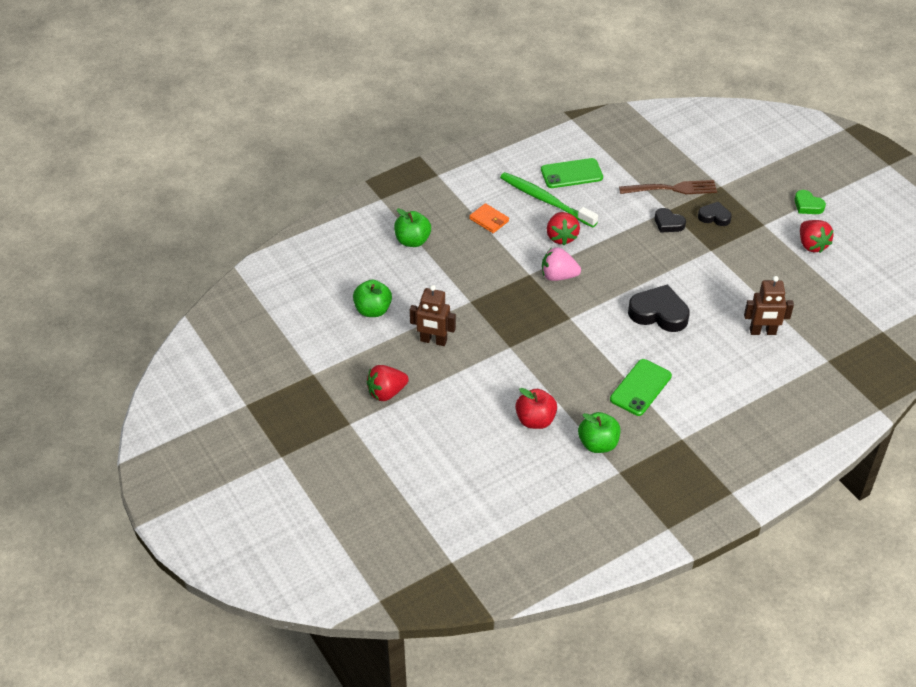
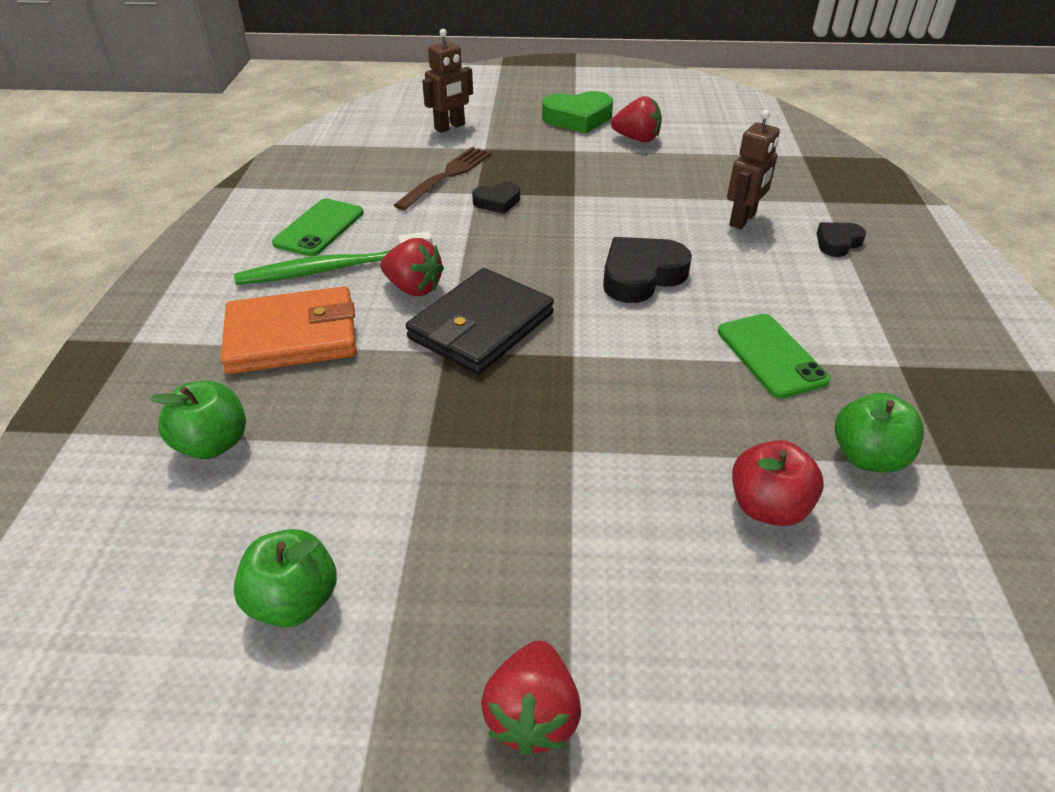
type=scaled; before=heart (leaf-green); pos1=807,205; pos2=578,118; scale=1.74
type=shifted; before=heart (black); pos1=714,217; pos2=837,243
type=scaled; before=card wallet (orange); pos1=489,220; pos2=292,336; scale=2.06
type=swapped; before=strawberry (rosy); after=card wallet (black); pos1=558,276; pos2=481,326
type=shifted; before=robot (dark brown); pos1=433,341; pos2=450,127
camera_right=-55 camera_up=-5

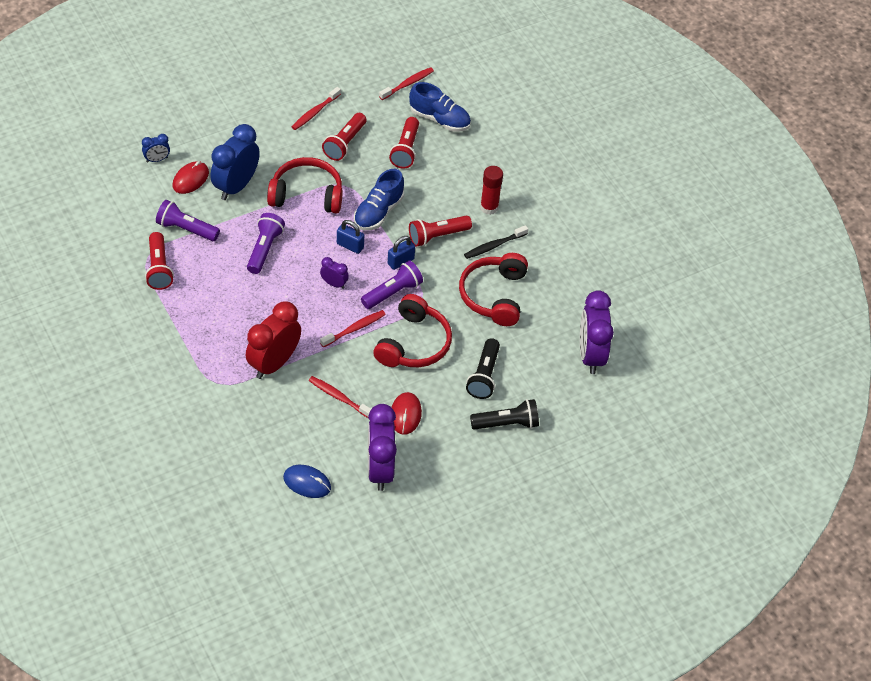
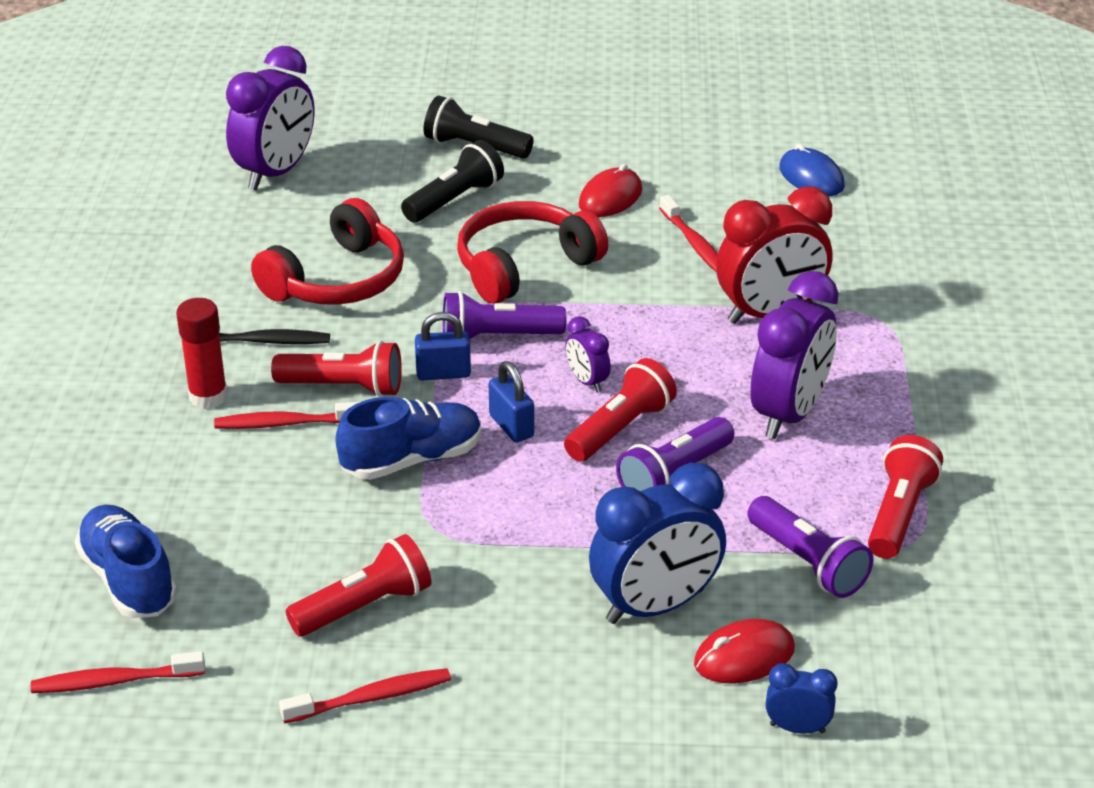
type=shifted; before=pocket torch (crimson); pos1=405,150; pos2=620,429
type=gone; before=over-ear headphones (crimson); pos1=306,195
type=shifted; before=toothbrush (crimson); pos1=354,329; pos2=286,423
type=shifted; before=bedside clock (purple); pos1=380,469; pos2=789,414
camera_right=-145 camera_up=-15

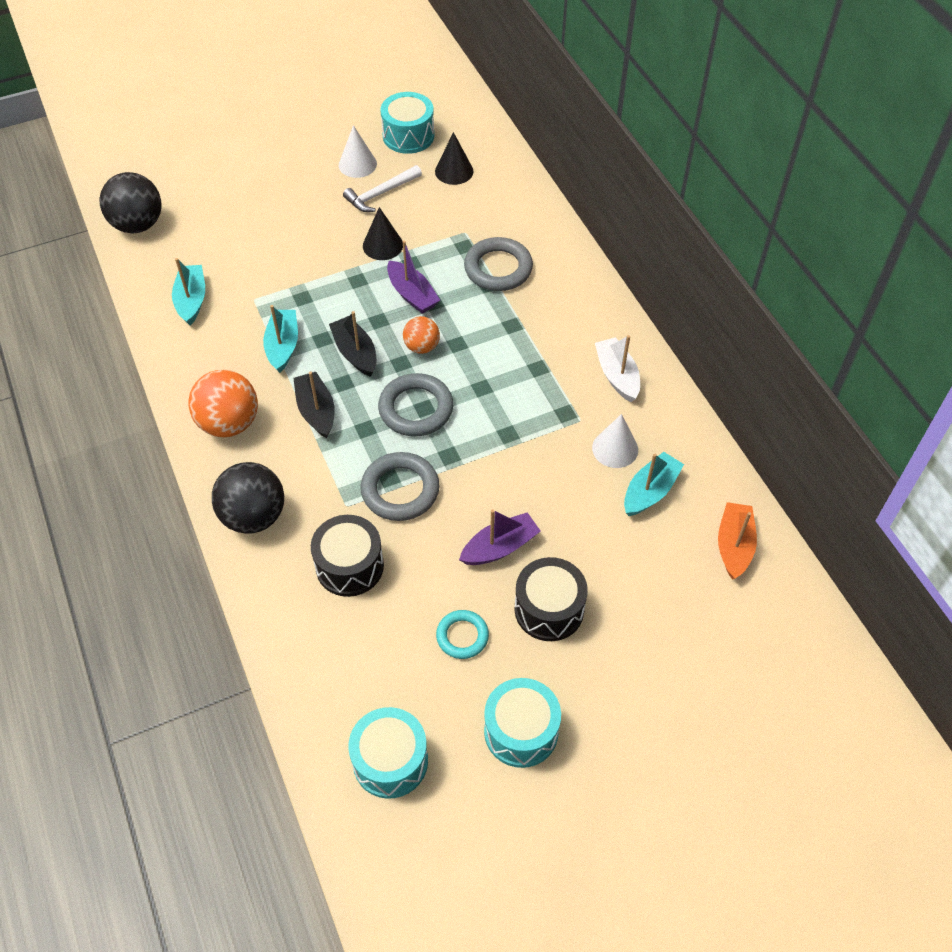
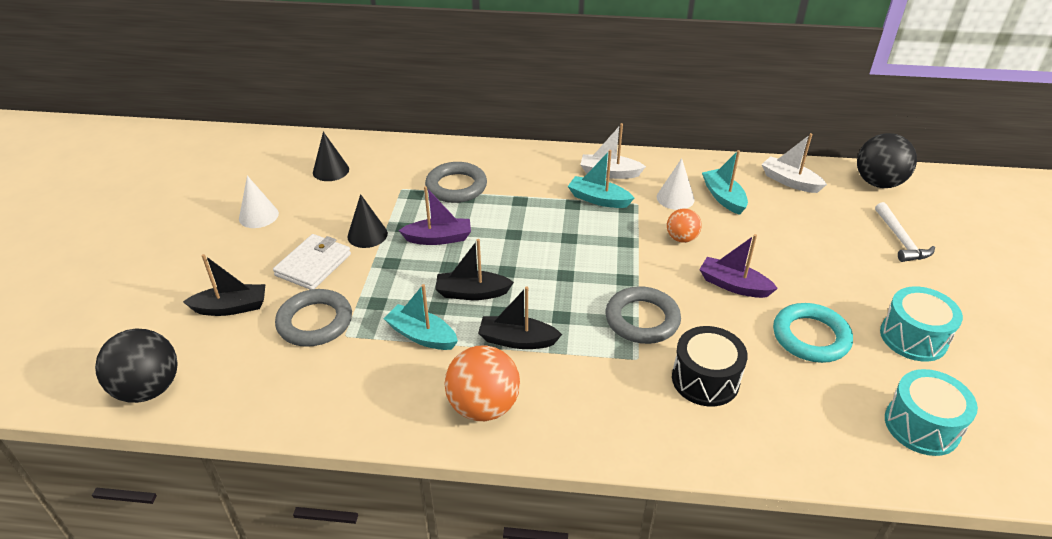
type=gone; before=snare drum (aqua); pos1=408,136
type=shifted; before=carpenter's hammer (white); pos1=380,194; pos2=900,240
type=shifted; before=sailboat (aqua); pos1=191,300; pos2=598,199
type=shifted; before=ball (orange); pos1=422,347; pos2=681,238
type=shifted; before=torus (grey); pos1=416,409; pos2=315,322
type=shifted; before=ball (black); pos1=253,516; pos2=878,183
type=repainted; before=sailboat (orange); after=sailboat (white); pos1=734,545; pos2=790,181
type=rotated; before=sailboat (purple); pos1=500,547; pos2=733,285; turn=-60
type=gone; before=snare drum (black); pos1=549,609
type=scaled; before=torus (aqua); pos1=462,636; pos2=810,337; scale=1.62
type=new; after=card wallet (white); pos2=313,265
type=new; after=sailboat (black); pos2=231,307
camera_right=-60 camera_up=-15

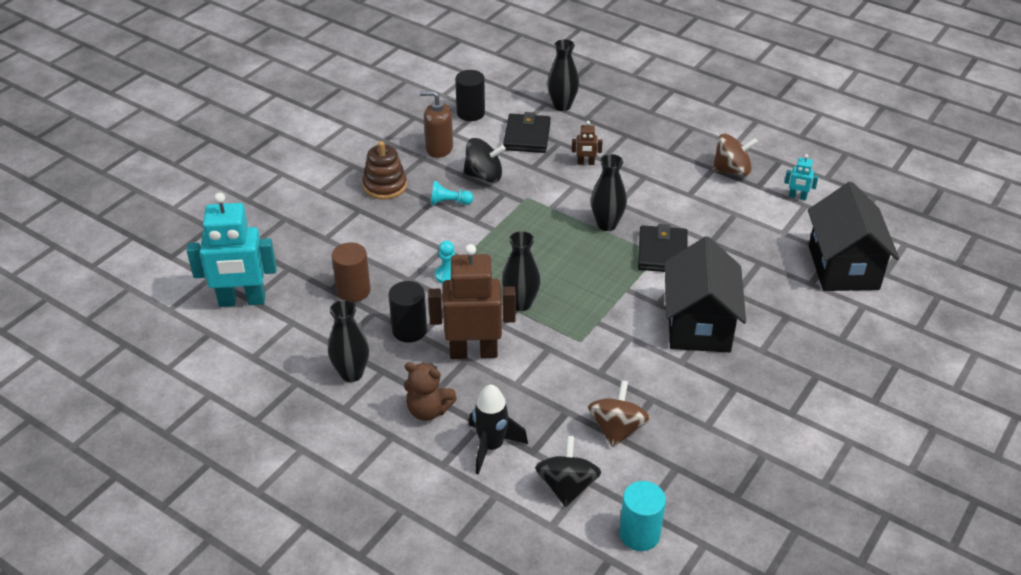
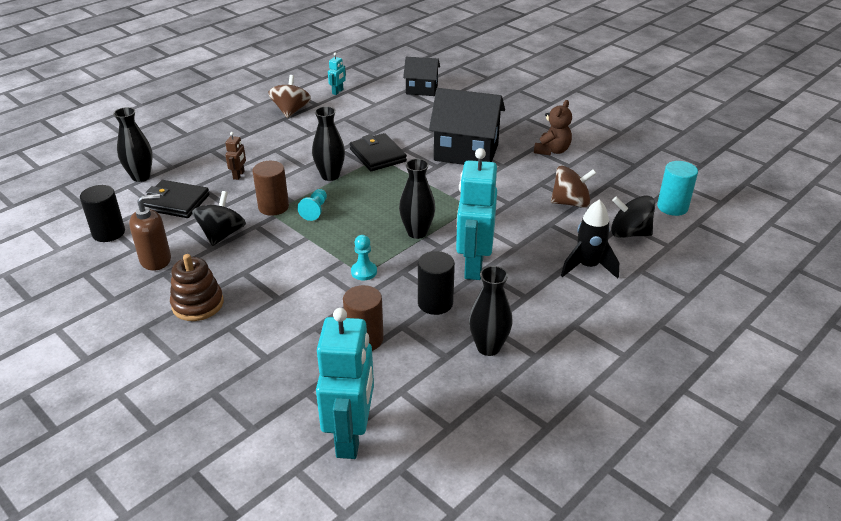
type=rotated; before=pump bottle (dark brown); pos1=439,148; pos2=156,260; turn=-135
type=shifted; before=pawn (aqua); pos1=449,202; pos2=315,210
type=scaled; before=house (black); pos1=843,267; pos2=422,89; scale=0.58
type=rotated; before=card wallet (black); pos1=662,252; pos2=377,155; turn=45
type=repainted; before=robot (dark brown); after=robot (aqua); pos1=473,352; pos2=473,266
type=shifted; before=teddy bear (dark brown); pos1=428,410; pos2=552,151
type=rotated; before=toy top (dark brown); pos1=617,429; pos2=570,203; turn=150
type=new; after=solid cylinder (dark brown); pos2=273,207
camera_right=-80 camera_up=-5

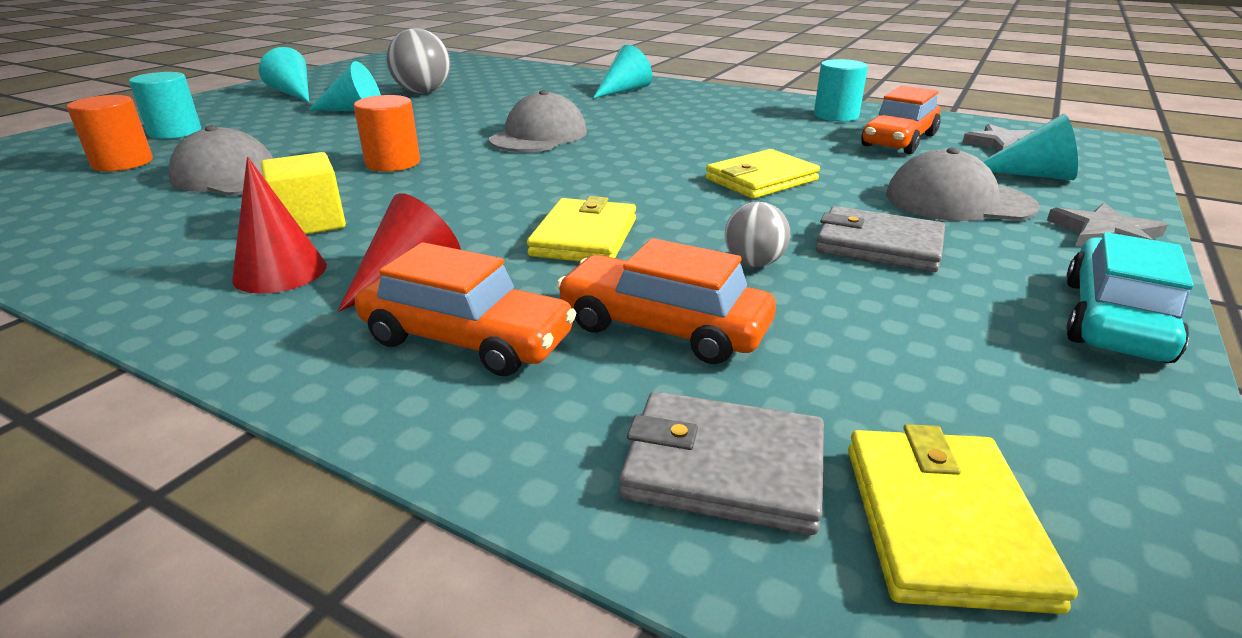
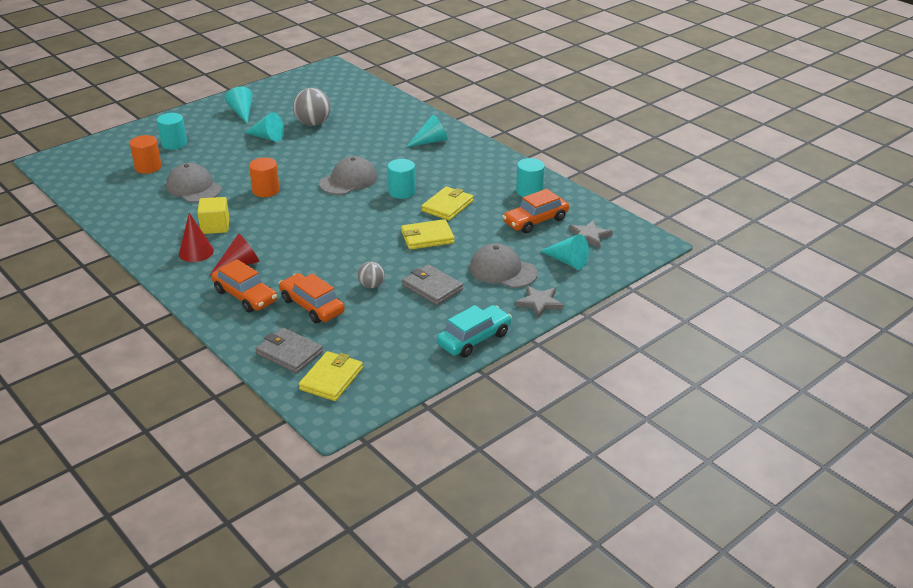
type=shifted; before=card wallet (bright yellow); pos1=584,237; pos2=447,206
type=new; after=solid cylinder (aqua); pos2=402,192
camera_right=20 camera_up=5

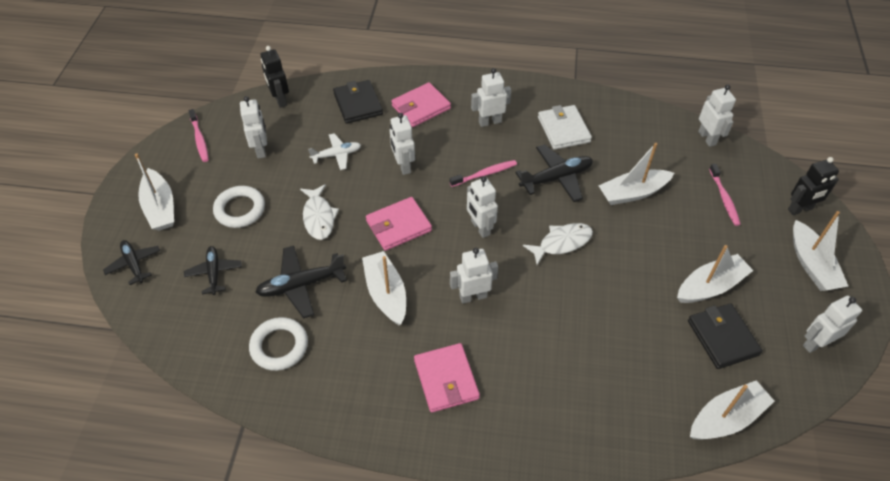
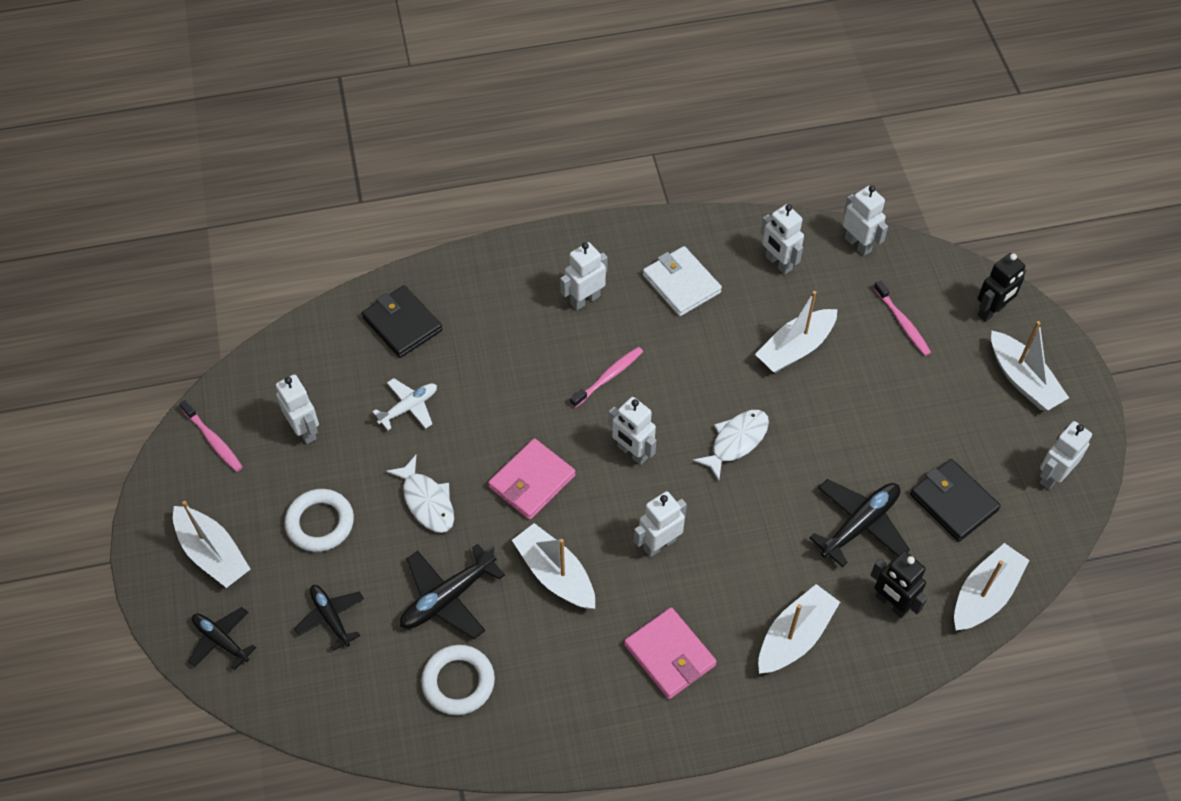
type=shifted; before=robot (black); pos1=280,100; pos2=891,604
type=gone; before=card wallet (rosy); pos1=421,107
type=shifted; before=robot (white); pos1=403,166; pos2=778,263
type=shifted; before=plane (black); pos1=556,178; pos2=860,524
type=shifted; before=sailboat (white); pos1=710,286; pos2=795,636
camera_right=-20 camera_up=5

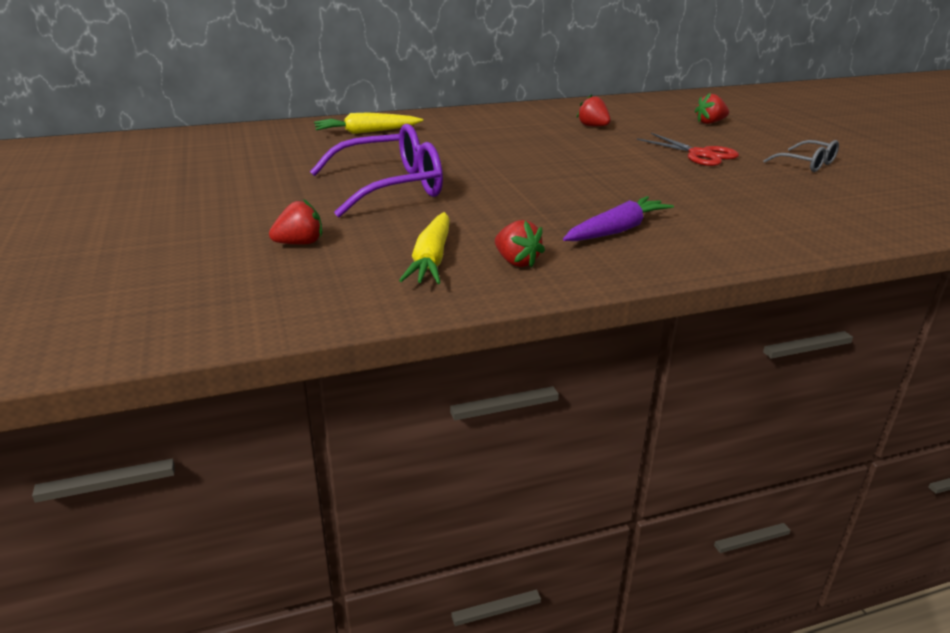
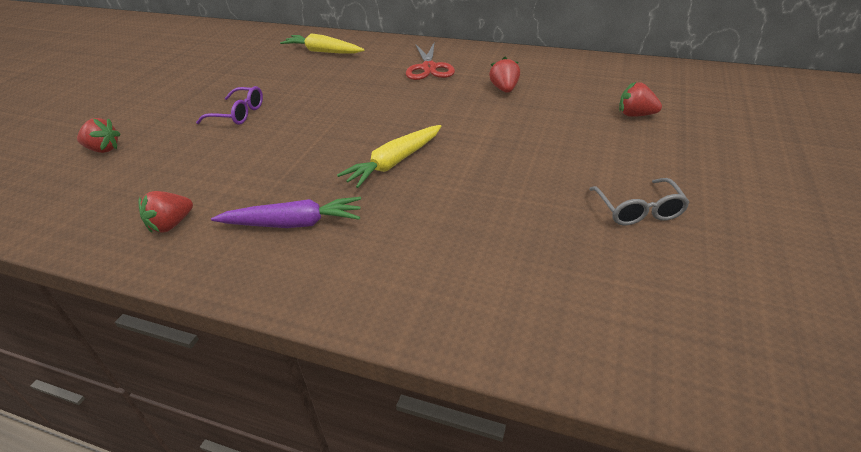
type=scaled; before=glasses (purple); pos1=390,187; pos2=238,114; scale=0.53
type=shifted; before=scissors (crimson); pos1=700,154; pos2=429,68
type=shifted; before=root vegetable (bright yellow); pos1=431,259; pos2=394,163
type=rotated; before=strawberry (crimson); pos1=516,262; pos2=171,225; turn=45
camera_right=40 camera_up=10

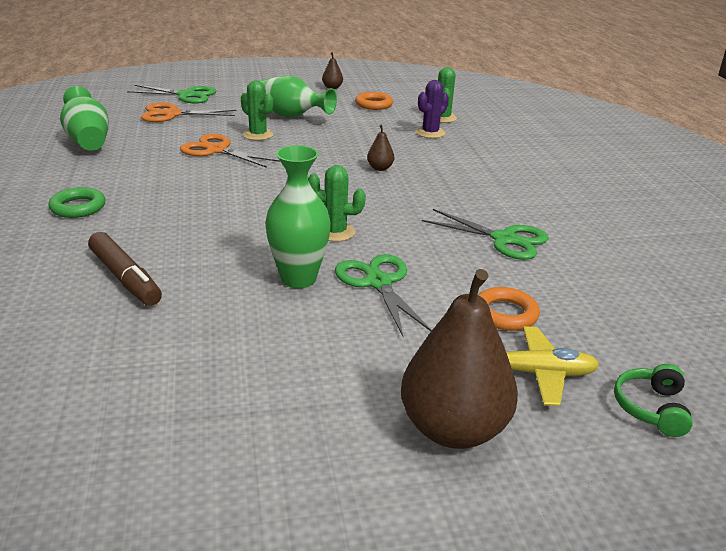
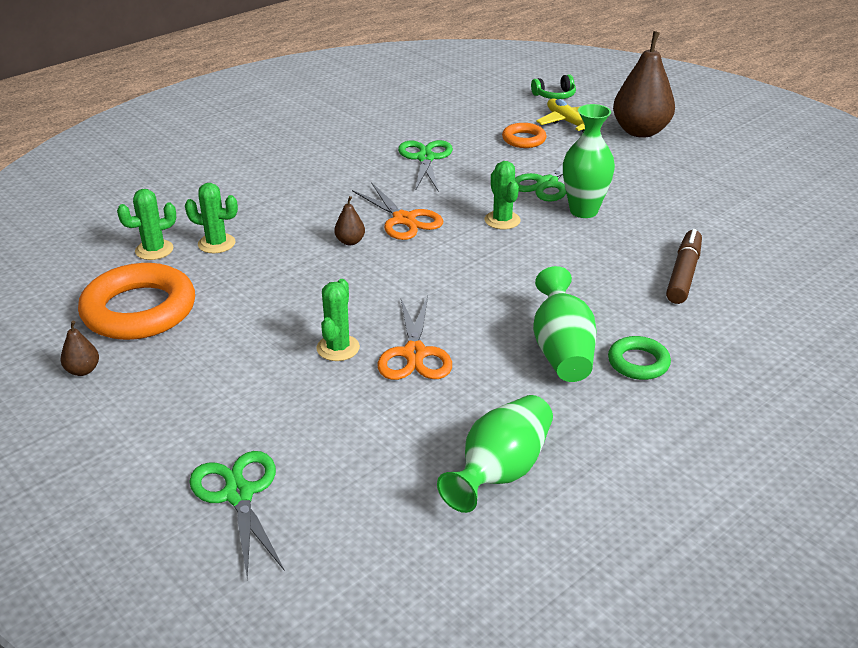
type=shifted; before=tall vase (leaf-green); pos1=289,116; pos2=562,350
type=repainted; before=saguaro cactus (purple); after=saguaro cactus (leaf-green); pos1=430,133; pos2=216,243
type=scaled; before=torus (orange); pos1=373,104; pos2=139,310; scale=1.97
type=shifted; before=scissors (orange); pos1=172,114; pos2=404,220
camera_right=-120 camera_up=5

